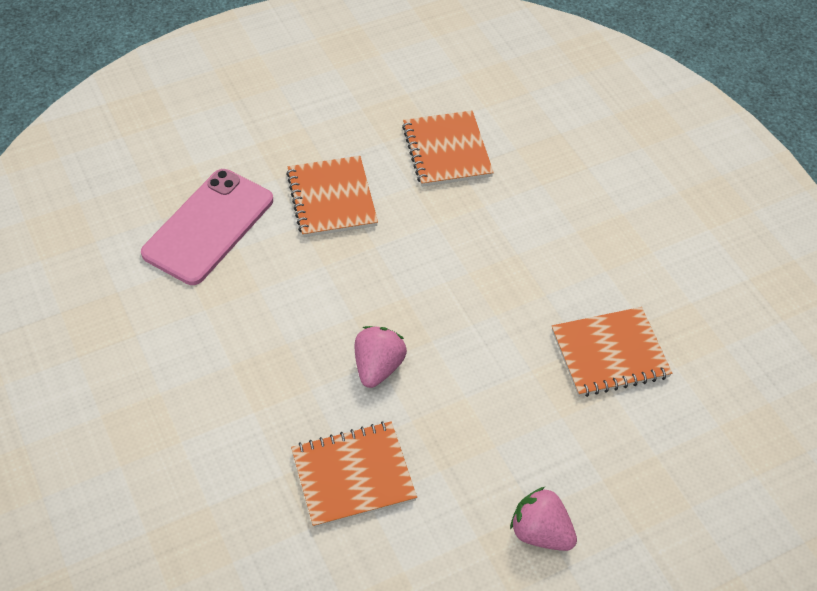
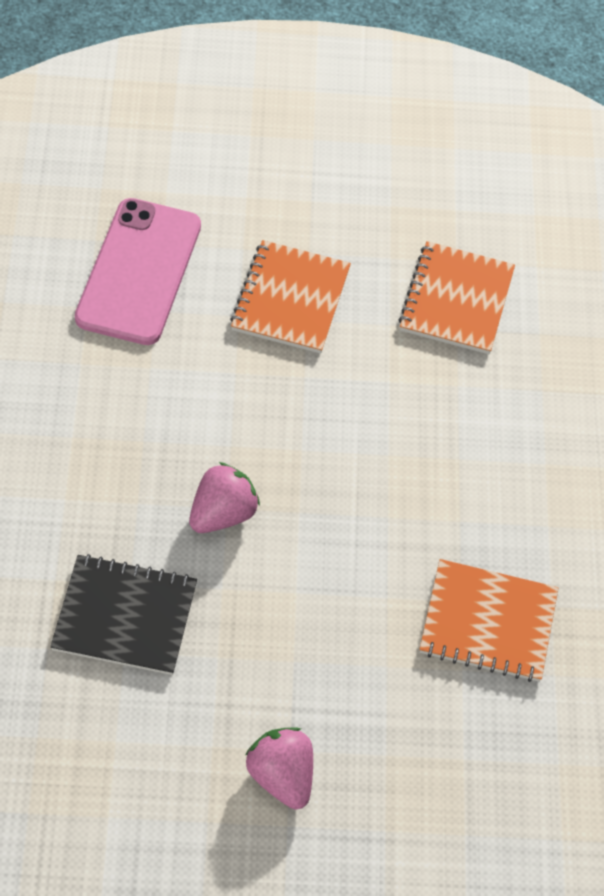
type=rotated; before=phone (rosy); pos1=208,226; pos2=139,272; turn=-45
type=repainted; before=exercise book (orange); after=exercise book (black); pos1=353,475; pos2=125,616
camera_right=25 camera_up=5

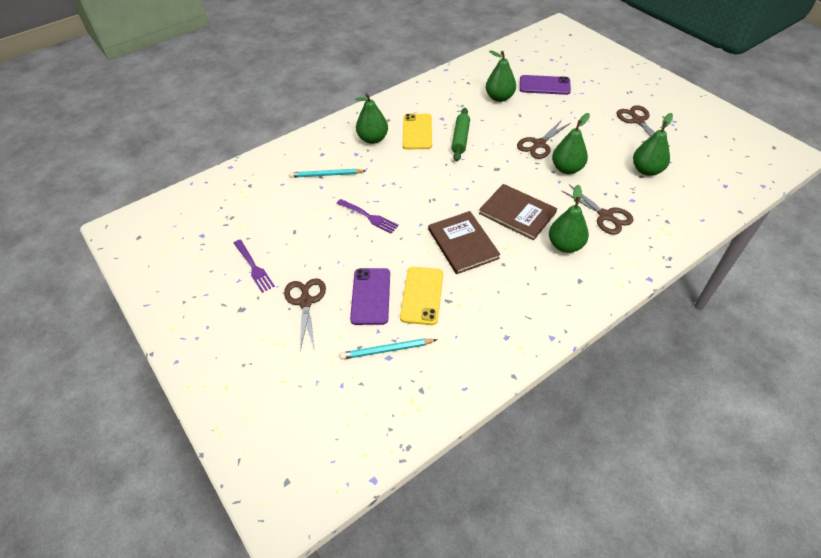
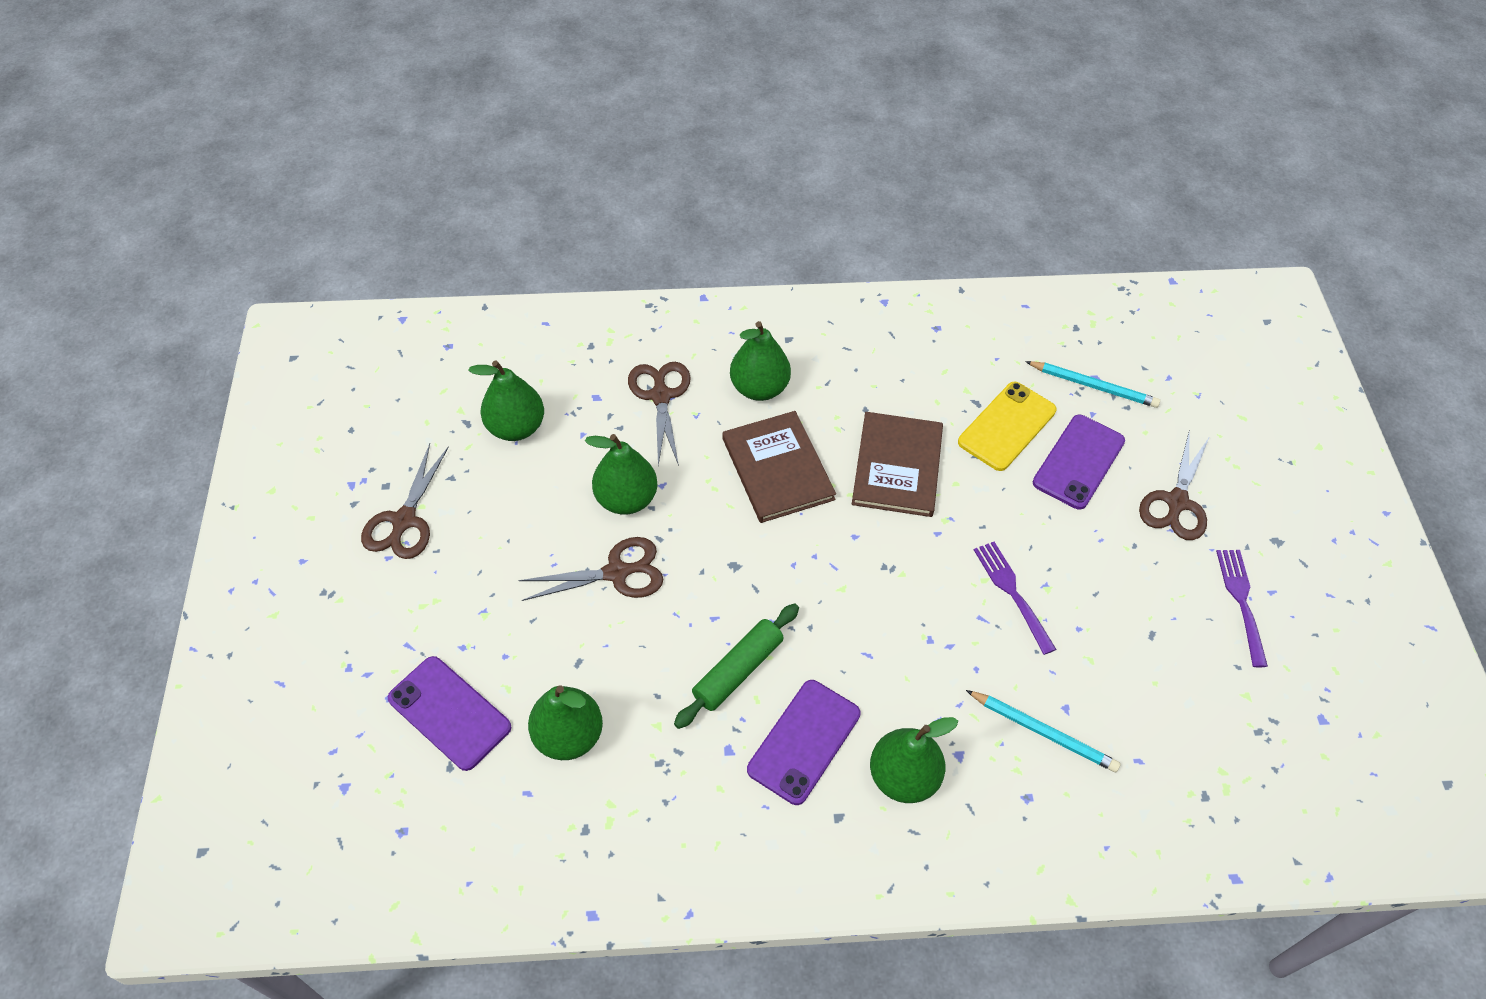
type=repainted; before=phone (bright yellow); after=phone (purple); pos1=417,132; pos2=804,741
camera_right=-150 camera_up=5

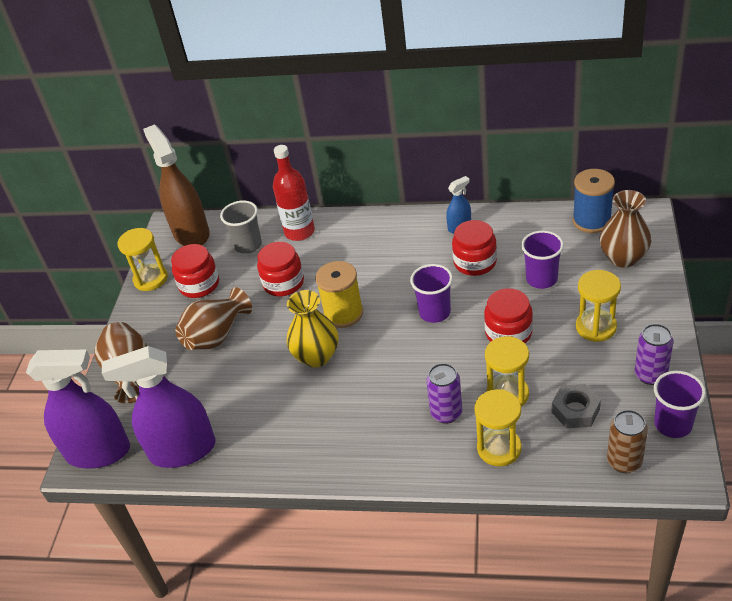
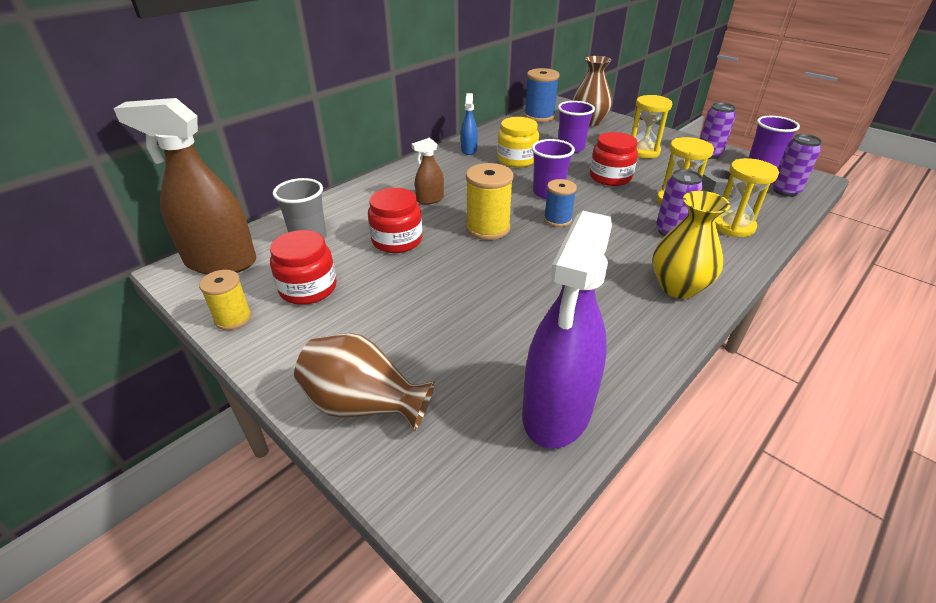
type=gone; before=drink bottle (crimson); pos1=299,232
type=repainted; before=jar (crimson); after=jar (bright yellow); pos1=475,262; pos2=517,159
type=swapped; before=sandglass (bright yellow); after=spool (bright yellow); pos1=151,279; pos2=233,318
type=gone; before=tall vase (dark brown); pos1=216,335
type=shifted; before=tall vase (bright yellow); pos1=316,356; pos2=678,287
type=gone; before=sprayer (purple); pos1=98,452
type=repainted; before=tin (dark brown); after=tin (purple); pos1=624,461; pos2=785,191
type=new; after=sprayer (dark brown); pos2=430,199
type=new; after=spool (cobalt); pos2=557,219
camera_right=-60 camera_up=-5

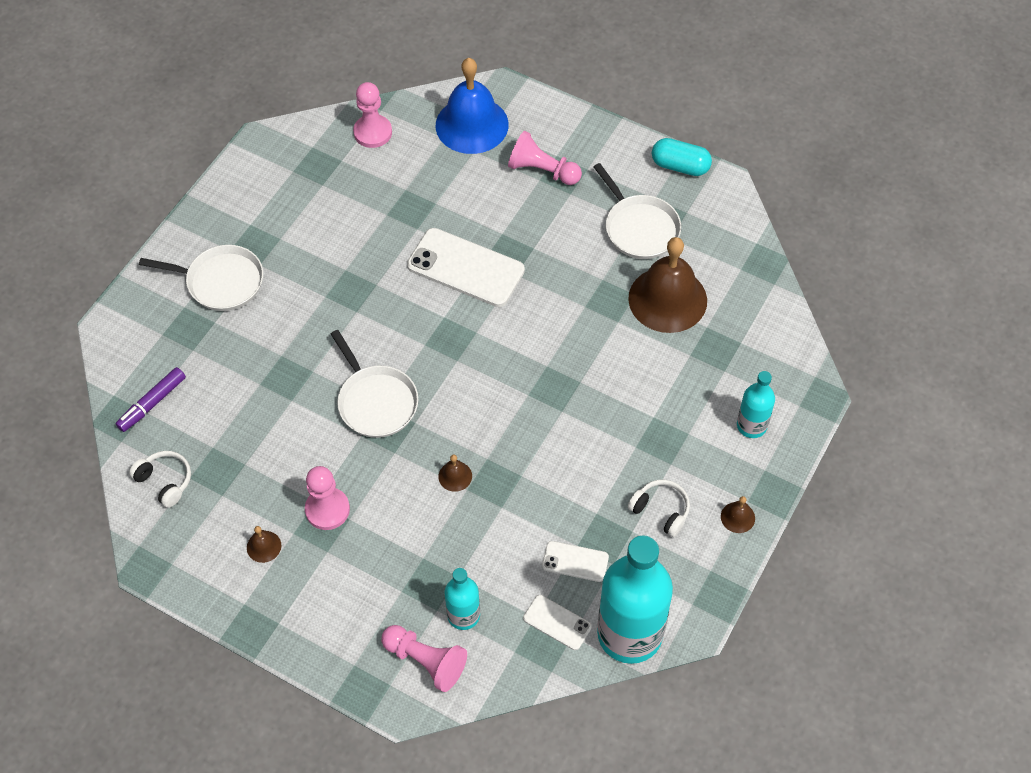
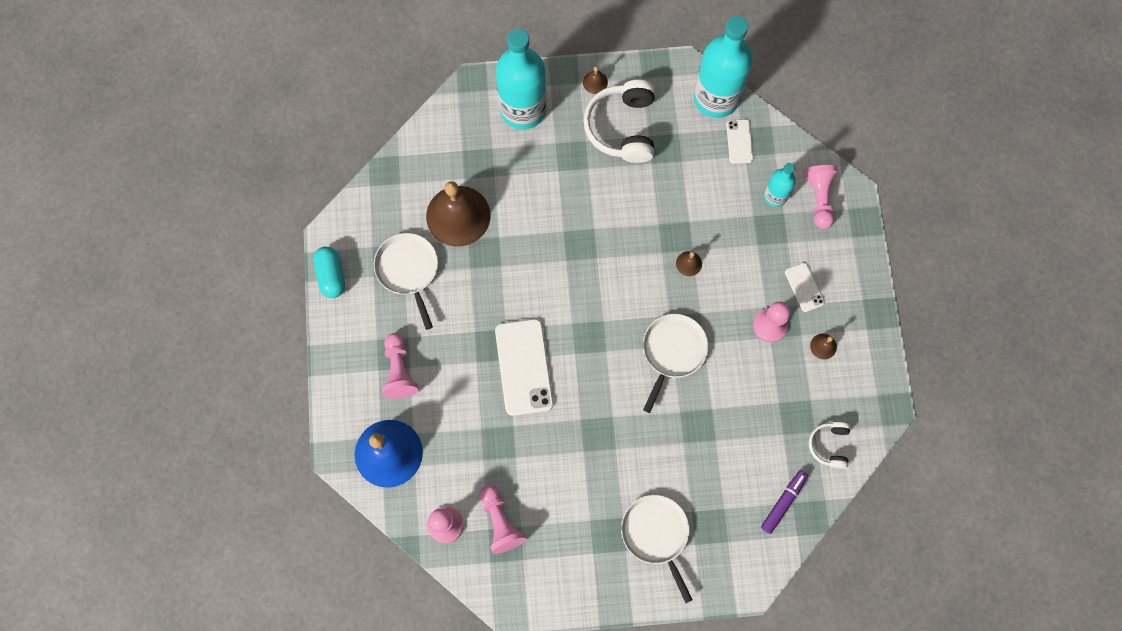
type=rotated; before=pan (white); pos1=639,228; pos2=408,270; turn=-45
type=rotated; before=felt pen (purple); pos1=152,403; pos2=783,502; turn=-60
type=scaled; before=drink bottle (aqua); pos1=751,425; pos2=523,109; scale=1.98
type=scaled; before=over-ear headphones (white); pos1=661,510; pos2=622,127; scale=1.88
type=shifted; before=phone (white); pos1=575,561; pos2=804,287
type=new; after=pawn (rosy); pos2=500,522
camera_right=-125 camera_up=15

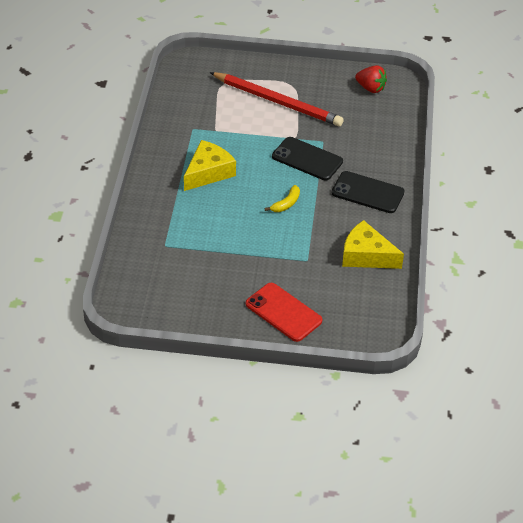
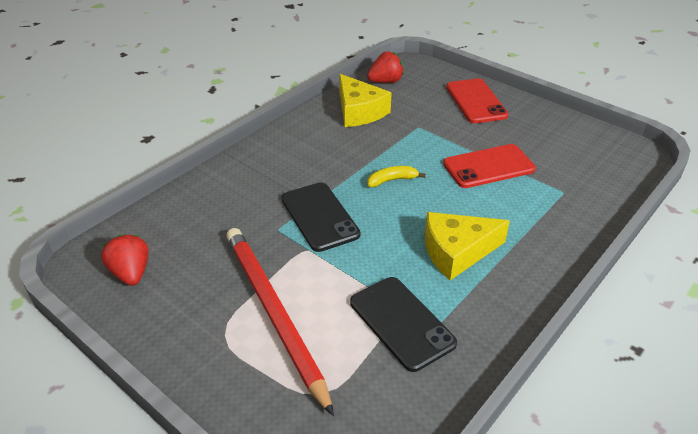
type=shifted; before=phone (black); pos1=367,192; pos2=401,323
type=new; after=strawberry (crimson); pos2=385,81
type=new; after=phone (crimson); pos2=488,166
camera_right=-145 camera_up=-5

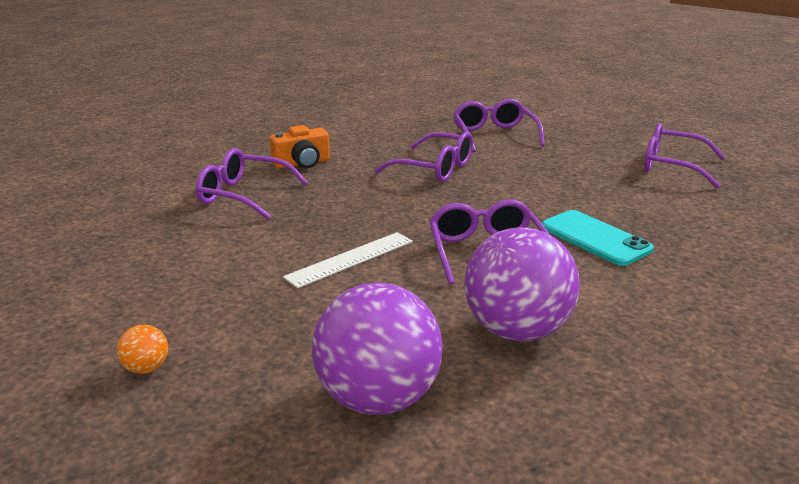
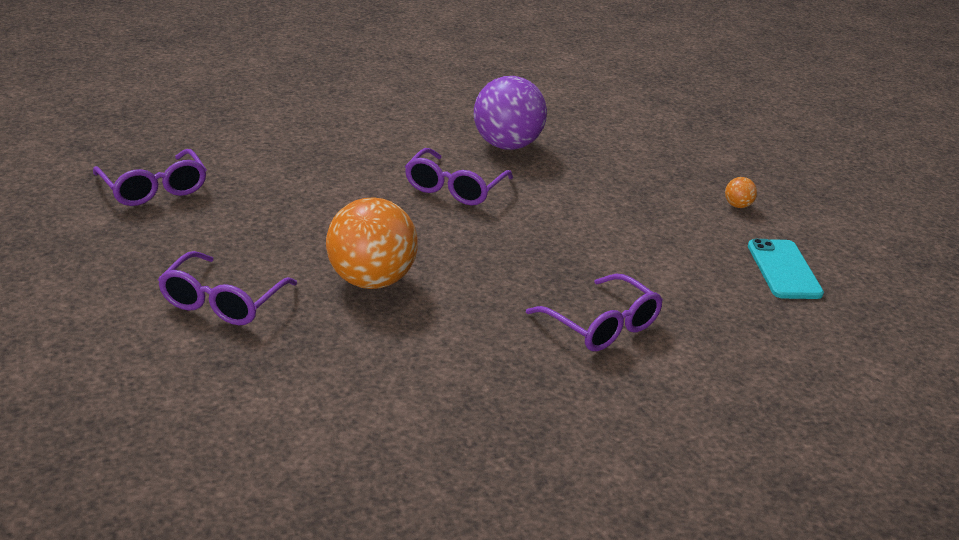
type=gone; before=camera (orange); pos1=302,163
type=swapped; before=glasses (purple); after=ball (orange); pos1=434,168; pos2=371,281
type=shifted; before=phone (aqua); pos1=595,238; pos2=784,270
type=gone; before=measuring stick (white); pos1=350,259
type=gone; before=ball (purple); pos1=378,398
camera_right=-150 camera_up=5

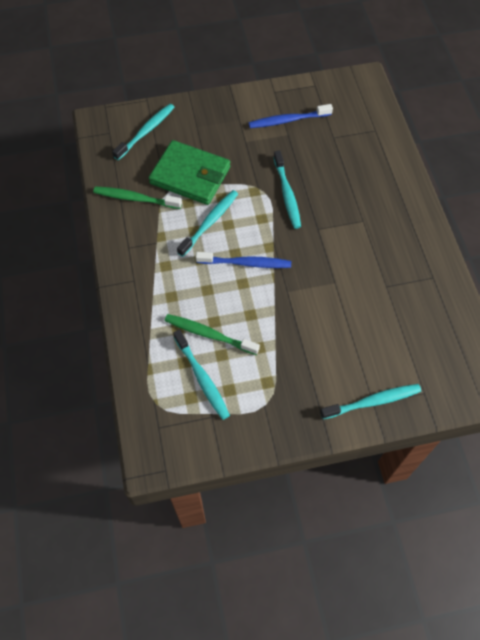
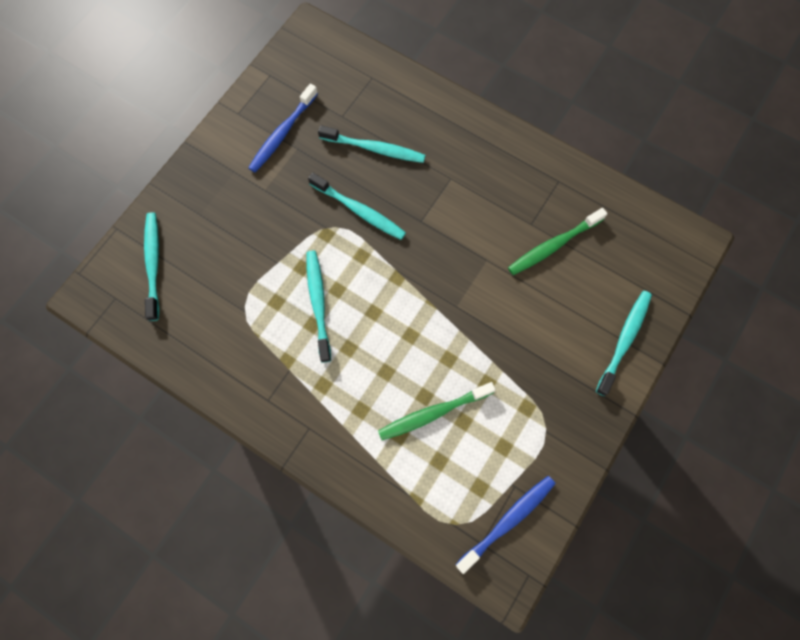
type=gone; before=card wallet (leaf-green); pos1=190,175
type=shifted; before=toothbrush (leaf-green); pos1=135,198; pos2=553,245
type=shifted; before=toothbrush (cobalt); pos1=246,263; pos2=507,521
type=shifted; before=toothbrush (aqua); pos1=202,378; pos2=374,148
camera_right=-45 camera_up=10

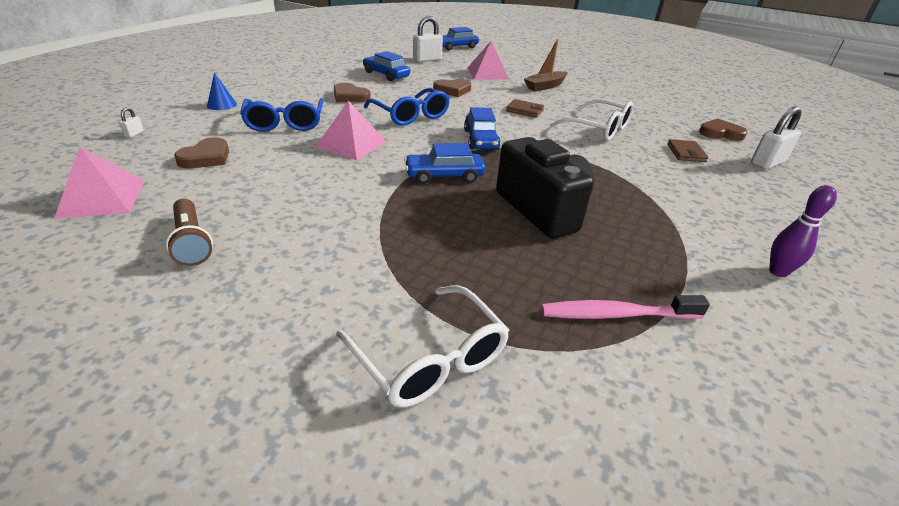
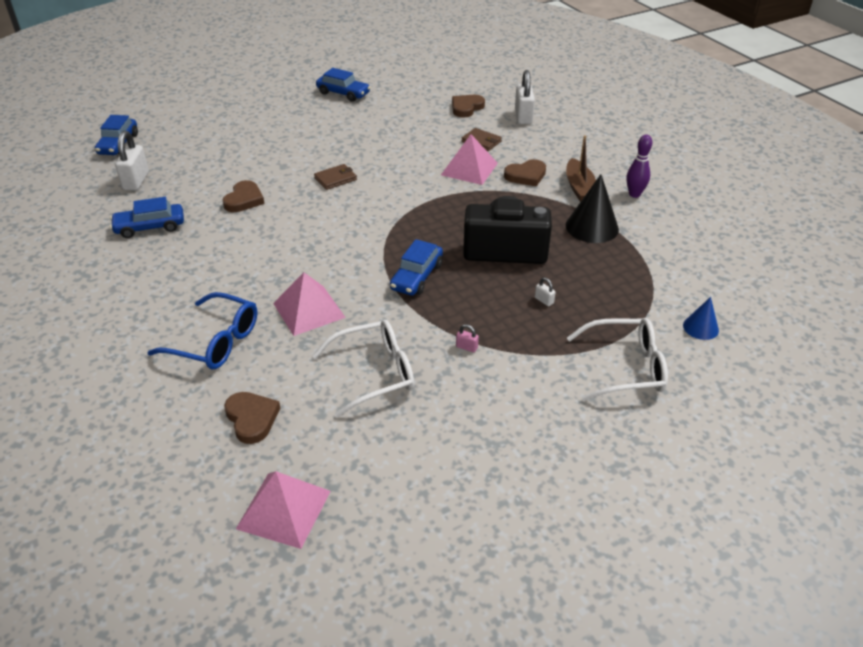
type=shifted; before=sailboat (dark brown); pos1=545,86; pos2=579,188
type=shifted; before=pyramid shape (rosy); pos1=487,73; pos2=469,169
type=shifted; before=cone shape (cobalt); pos1=222,105; pos2=700,327
type=shifted; before=heart (dark brown); pos1=350,96; pos2=526,175
type=gone; before=glasses (cobalt); pos1=410,115
type=shifted; before=glasses (white); pos1=597,129; pos2=373,373
type=shifted; before=small lock (white); pos1=134,134; pos2=544,300
type=shifted; before=automobile (cobalt); pos1=480,140; pos2=343,93
type=gone; before=pocket torch (dark brown); pos1=191,242
type=gone; before=toothbrush (rosy); pos1=616,314
type=new; after=cone shape (black); pos2=592,227
type=new; after=small lock (rosy); pos2=466,347
camera_right=-55 camera_up=5

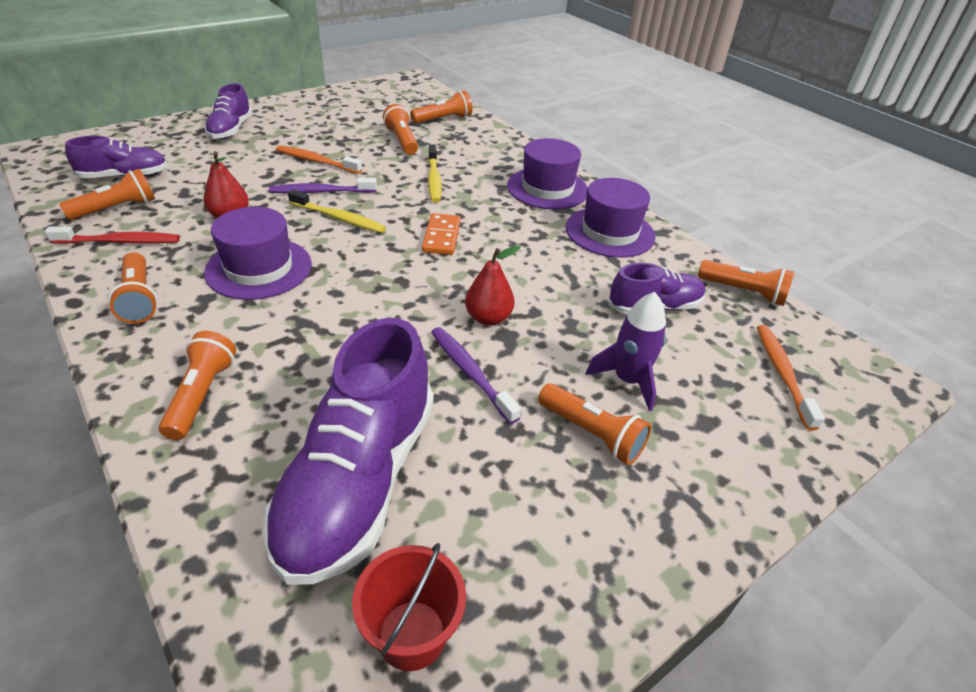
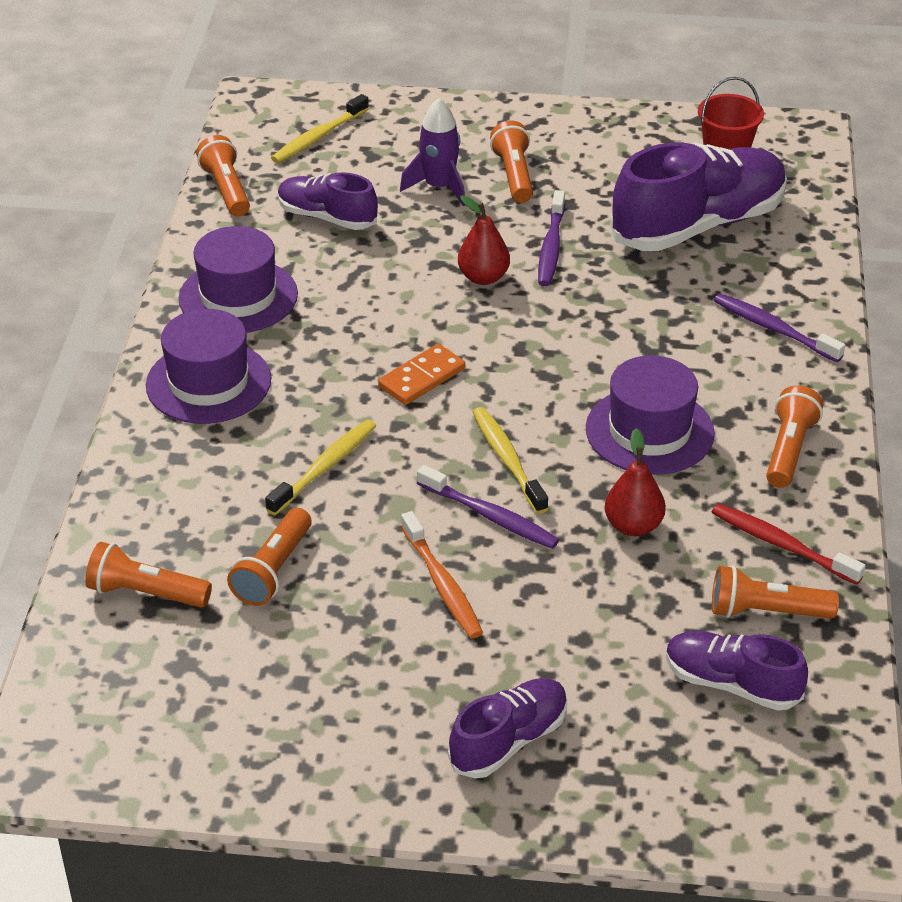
type=repainted; before=toothbrush (orange); after=toothbrush (bright yellow); pos1=782,374; pos2=318,137
type=swapped; before=pocket torch (orange); after=toothbrush (purple); pos1=202,395; pos2=774,329
camera_right=-135 camera_up=0

